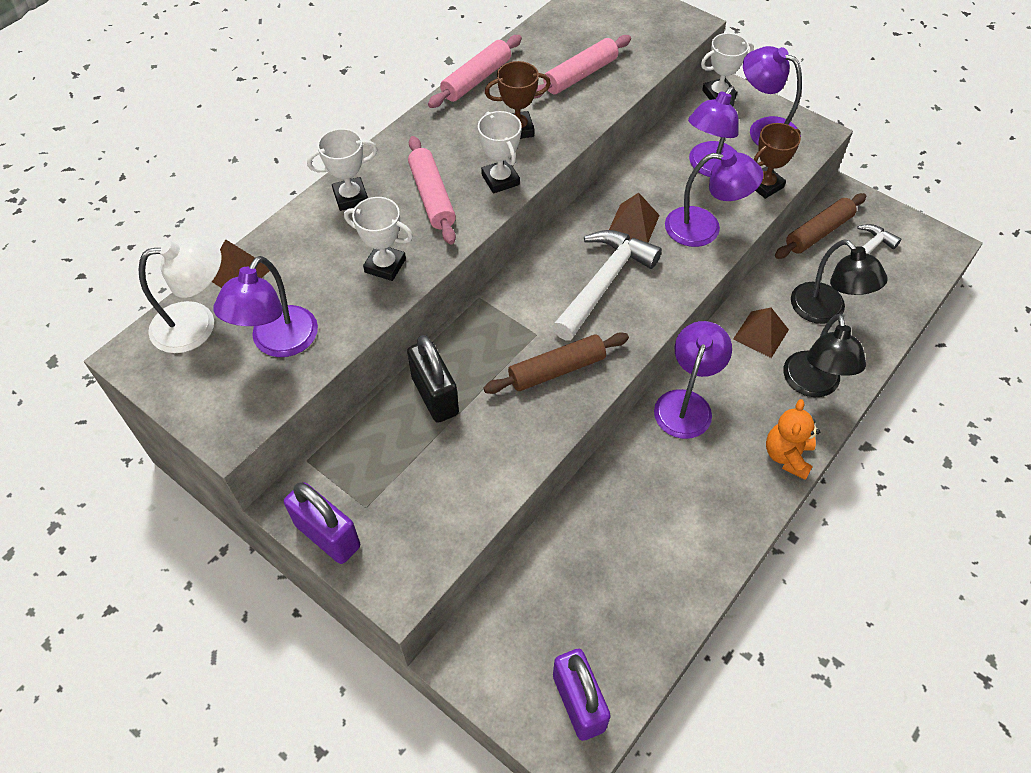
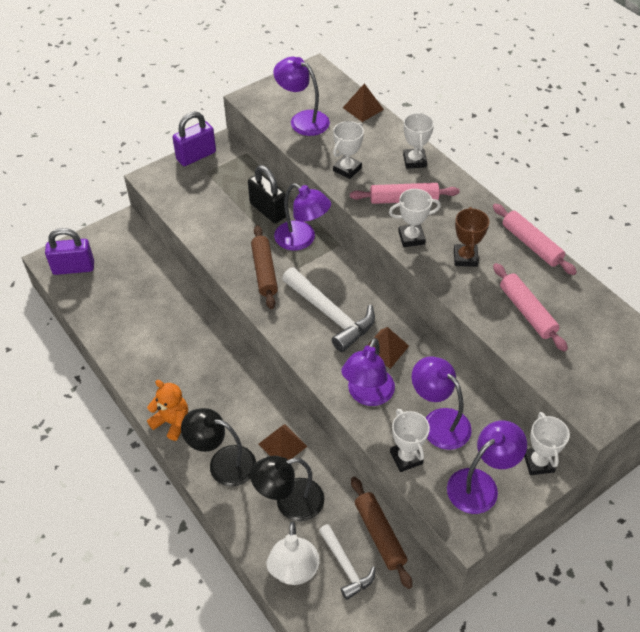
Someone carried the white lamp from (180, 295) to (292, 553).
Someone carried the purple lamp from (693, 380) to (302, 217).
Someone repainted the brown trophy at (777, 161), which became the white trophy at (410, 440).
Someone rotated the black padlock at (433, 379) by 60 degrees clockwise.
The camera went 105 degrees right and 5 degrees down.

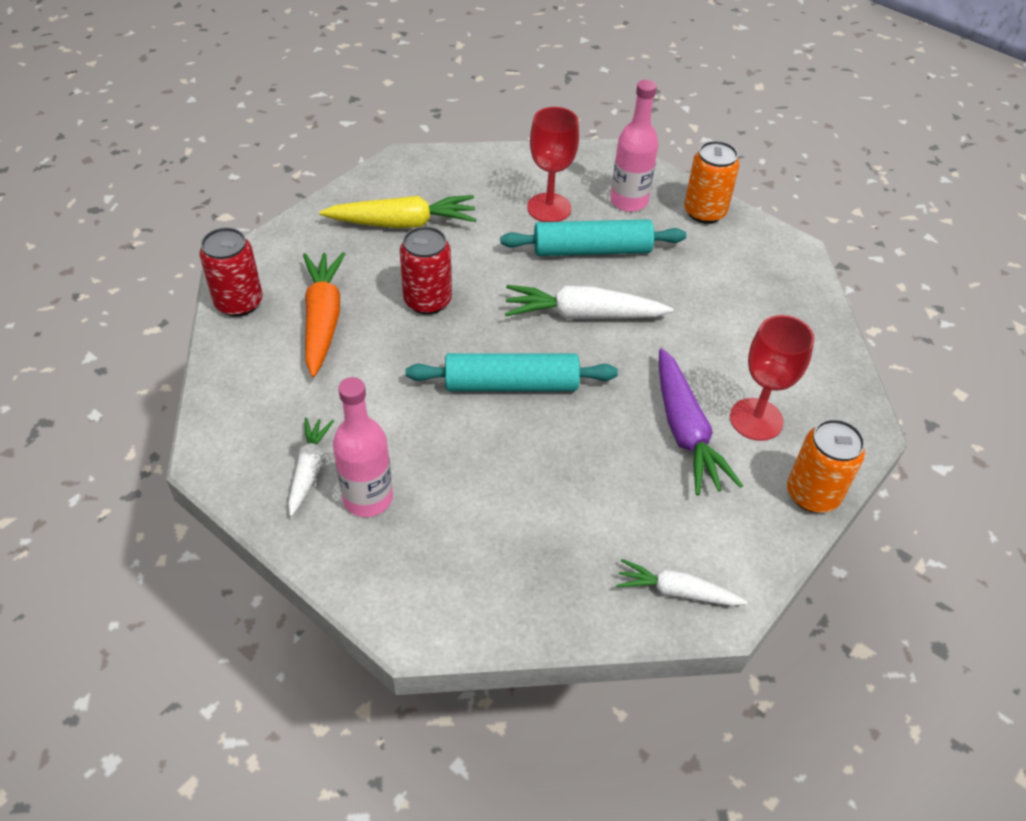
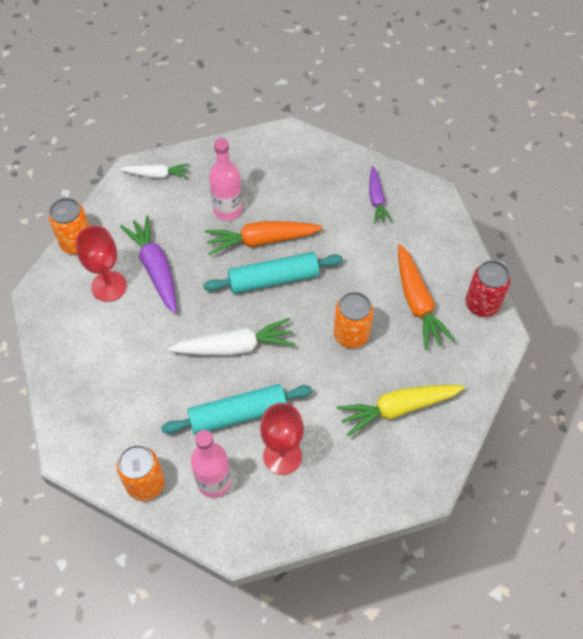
Someone put down the orange carrot at (264, 238).
Someone carried the pink bottle from (363, 447) to (226, 179).
Someone repainted the white carrot at (311, 467), which became the purple carrot at (380, 195).
Someone repainted the red can at (426, 270), which became the orange can at (353, 320).
The camera went 170 degrees right and 10 degrees up.

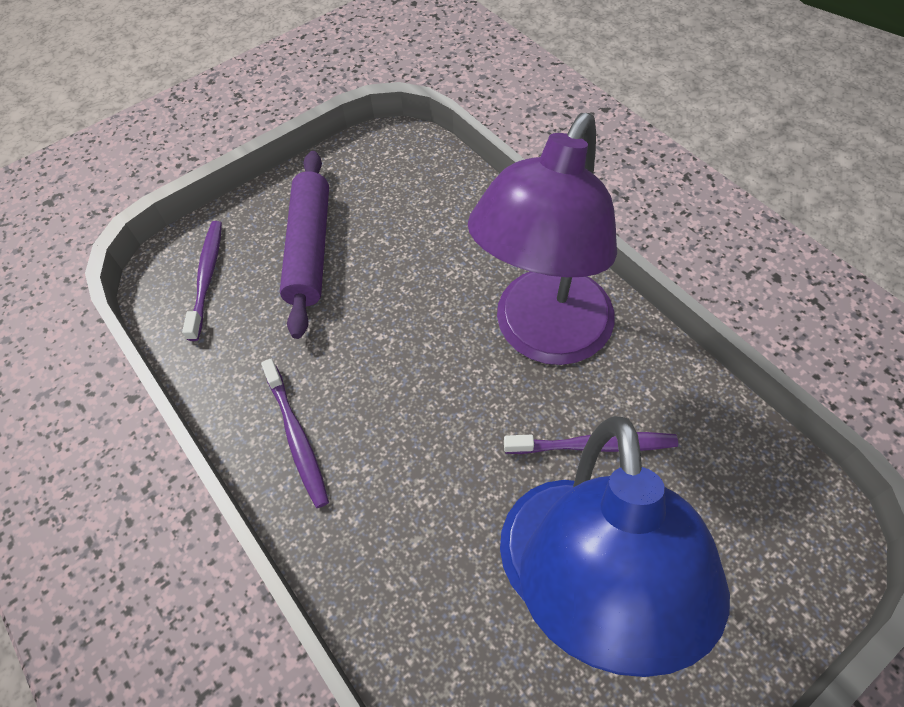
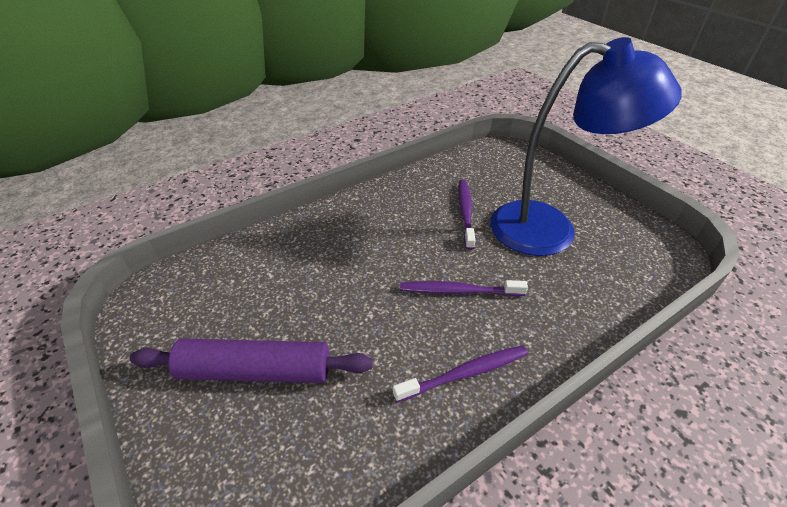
Someone took away the purple lamp at (542, 239).
Someone carried the purple toothbrush from (202, 281) to (464, 288).
The camera went 90 degrees left and 15 degrees down.

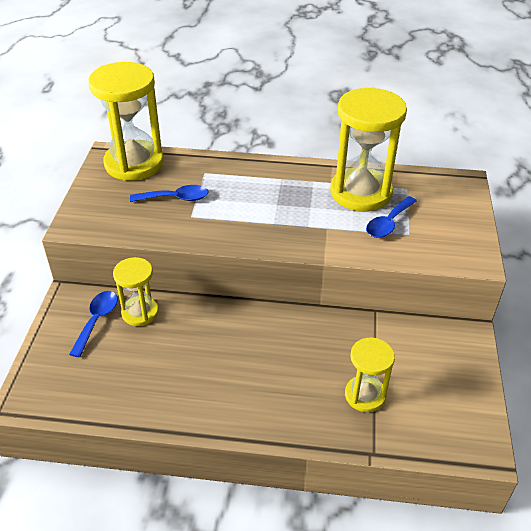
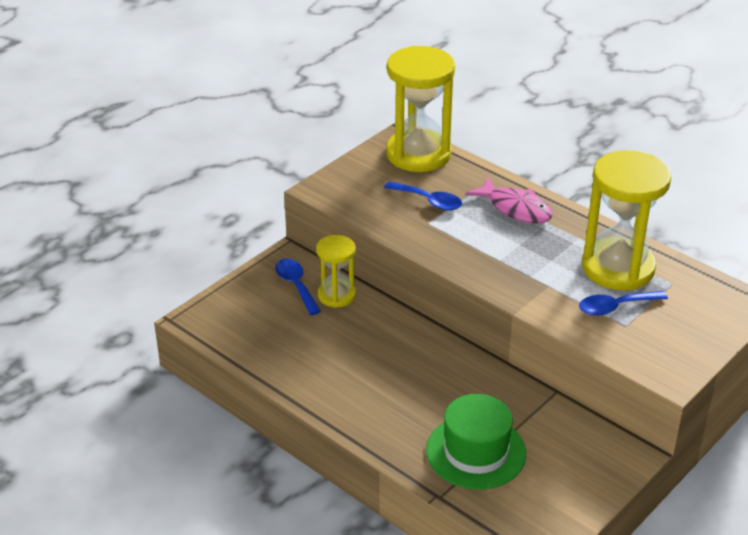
Someone put down the pink fish at (509, 200).
Someone swapped the yellow hourglass at (370, 374) for the green hat at (476, 442).
Someone rotated the blue spoon at (93, 324) by 75 degrees counterclockwise.
The camera went 35 degrees right and 5 degrees down.

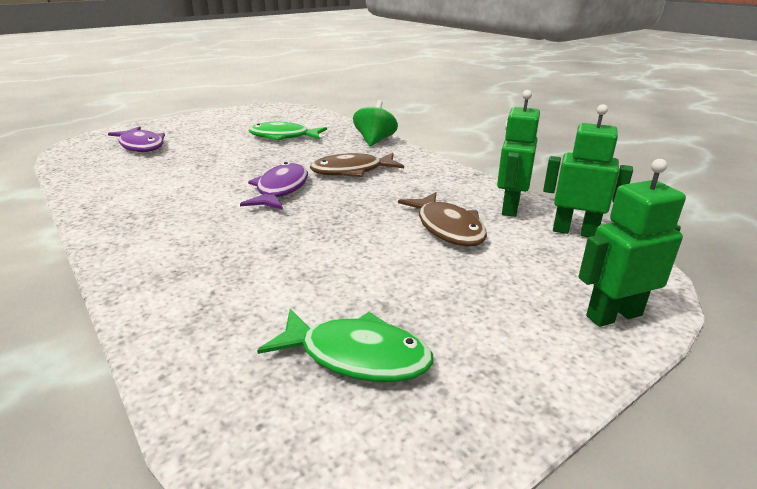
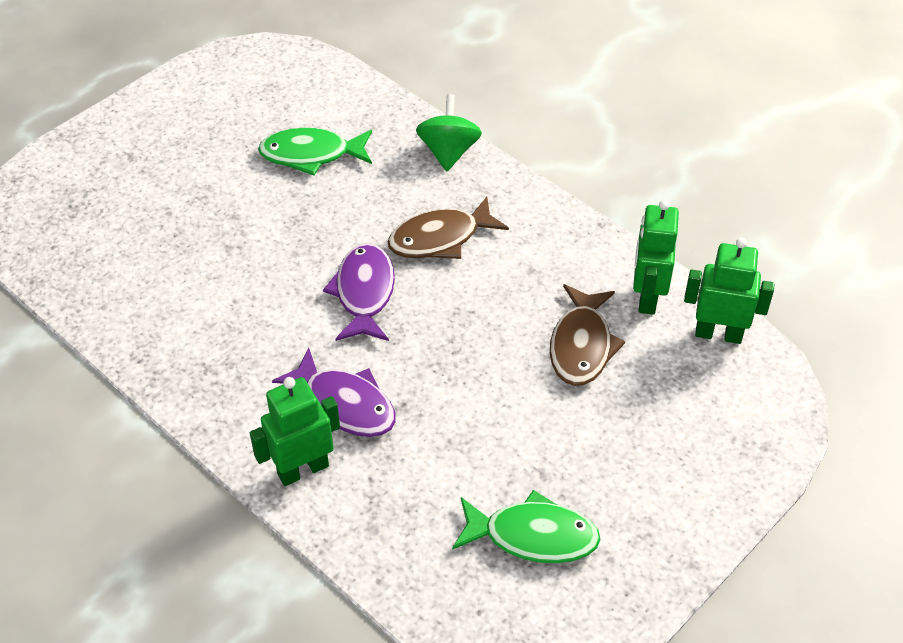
Someone carried the purple fish from (136, 139) to (334, 392).
Someone carried the green robot from (632, 243) to (295, 431).
Someone rotated the brown fish at (442, 219) by 45 degrees clockwise.
The camera went 10 degrees left and 20 degrees up.

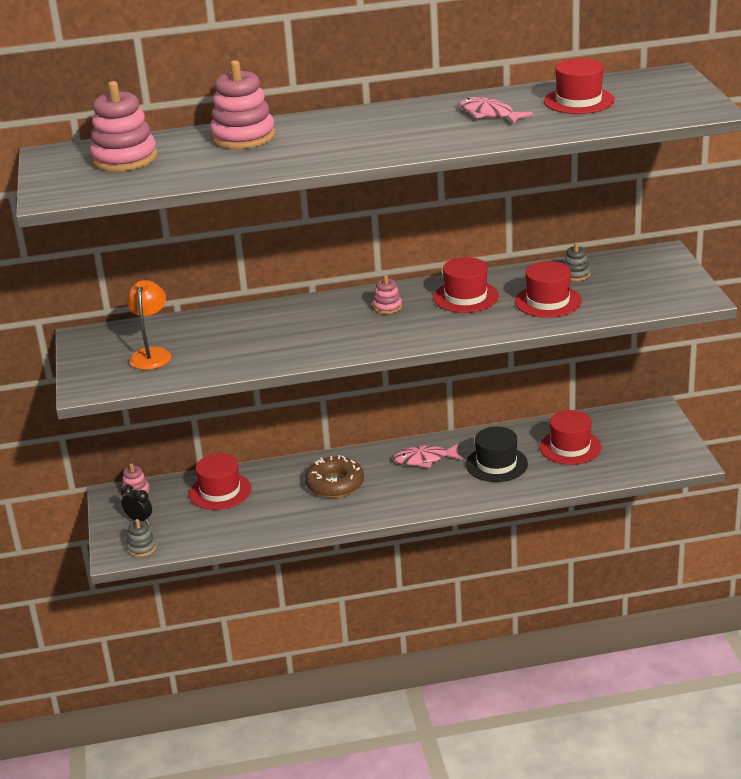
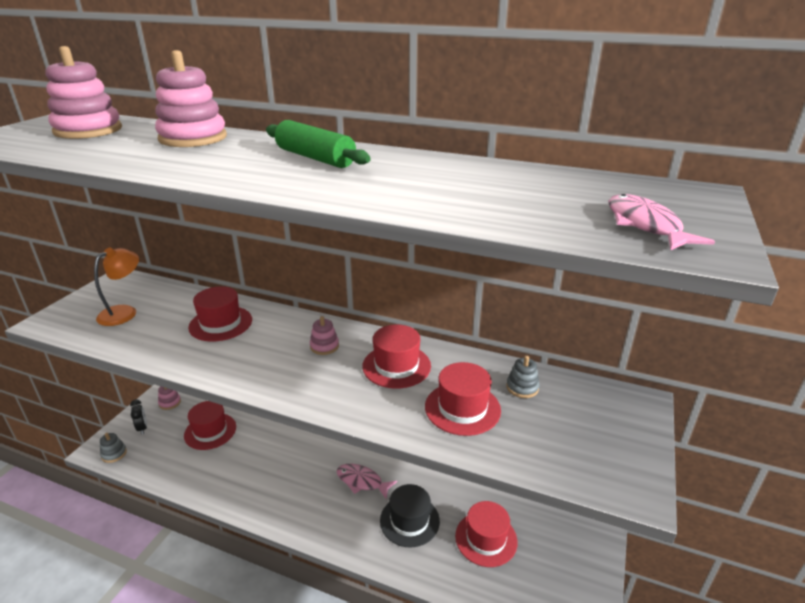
Someone took away the brown donut at (334, 476).
Someone put down the green rolling pin at (318, 144).
Someone carried the pink fish from (496, 110) to (661, 222).
Someone carried the red hat from (579, 86) to (220, 313).
The camera went 30 degrees right and 0 degrees up.

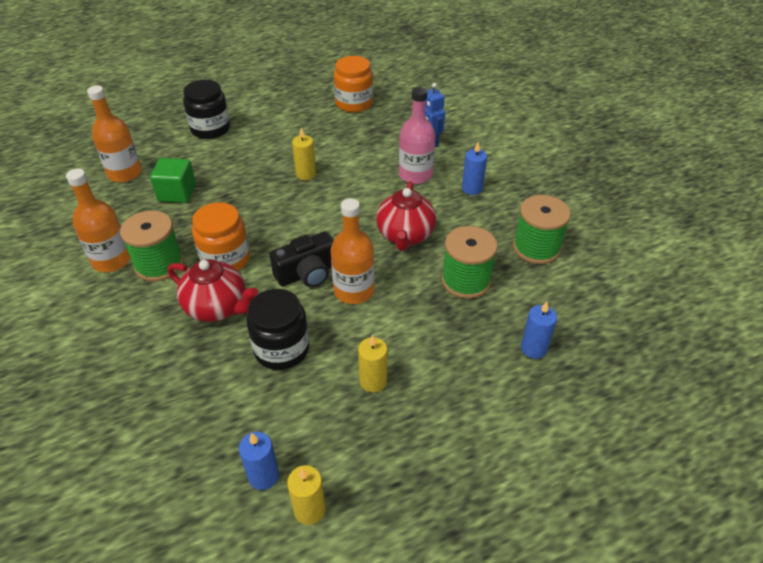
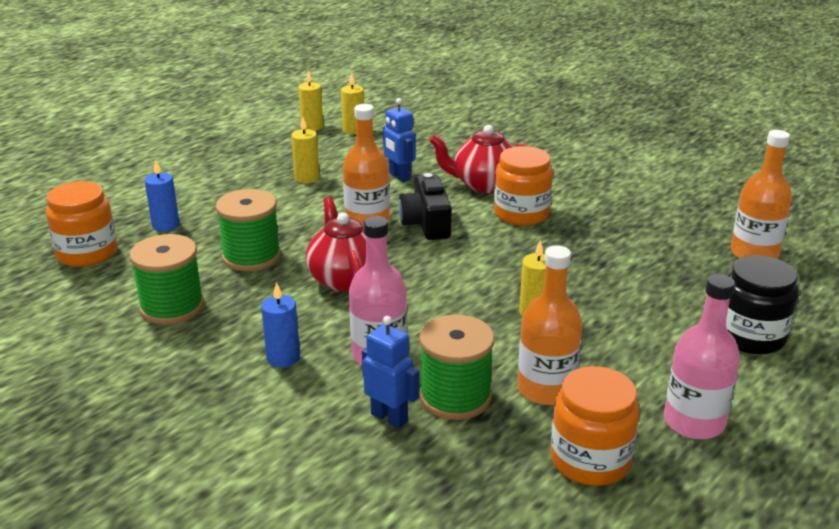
Someone took away the green cube at (173, 180).
Someone put down the orange jar at (81, 224).
Someone put down the pink bottle at (702, 356).
Someone carried the orange bottle from (98, 220) to (550, 325).
Someone carried the green spool from (152, 246) to (456, 367).
Someone swapped the black jar at (278, 329) for the blue robot at (399, 140).
Someone repainted the blue candle at (259, 461), which became the yellow candle at (352, 103).
Someone rotated the black camera at (301, 259) by 45 degrees counterclockwise.
The camera went 155 degrees right and 15 degrees down.

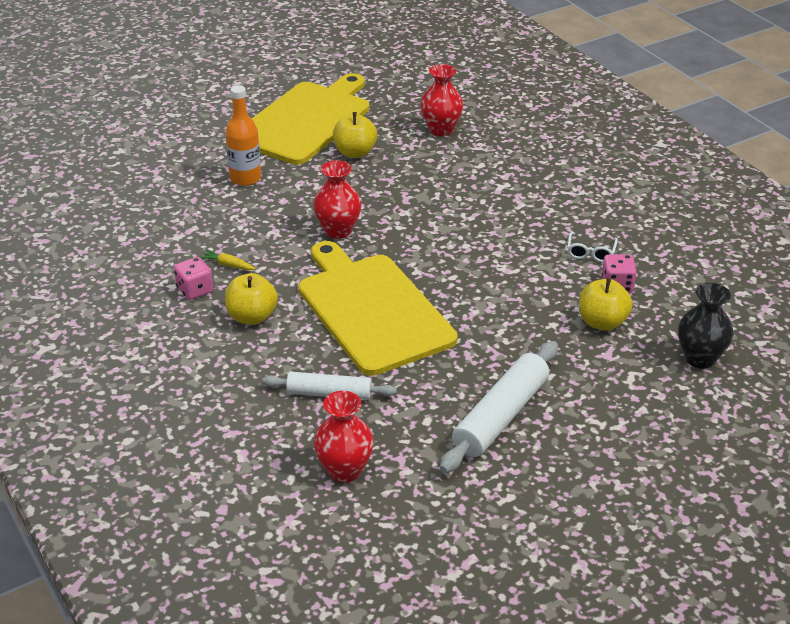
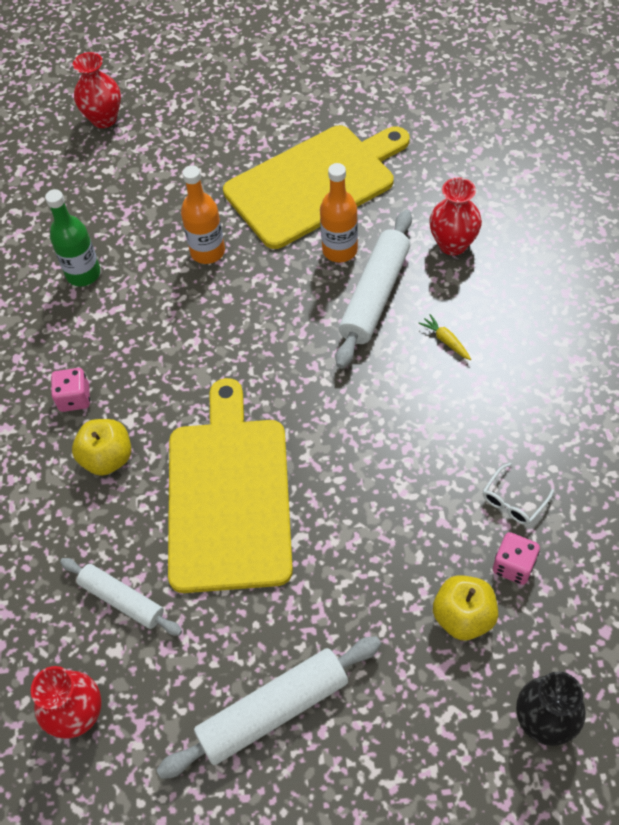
Someone put down the green bottle at (73, 237).
Someone put down the white rolling pin at (373, 289).
Someone carried the yellow carrot from (228, 259) to (444, 337).
Someone carried the red vase from (337, 199) to (97, 90).
Someone swapped the yellow apple at (355, 135) for the orange bottle at (339, 212).
The camera went 30 degrees right and 20 degrees up.

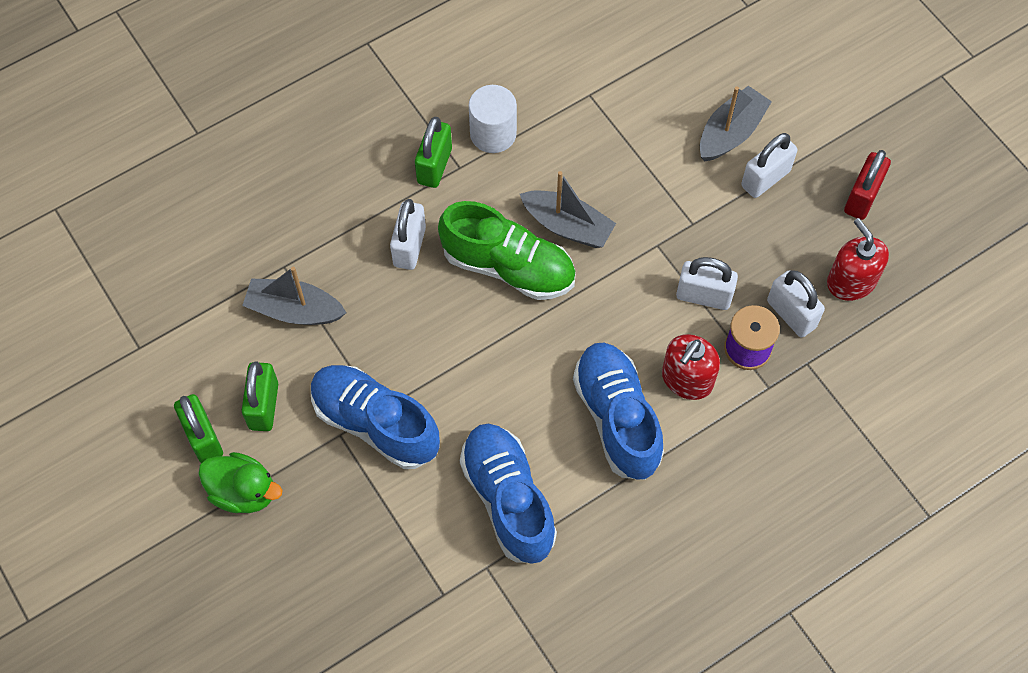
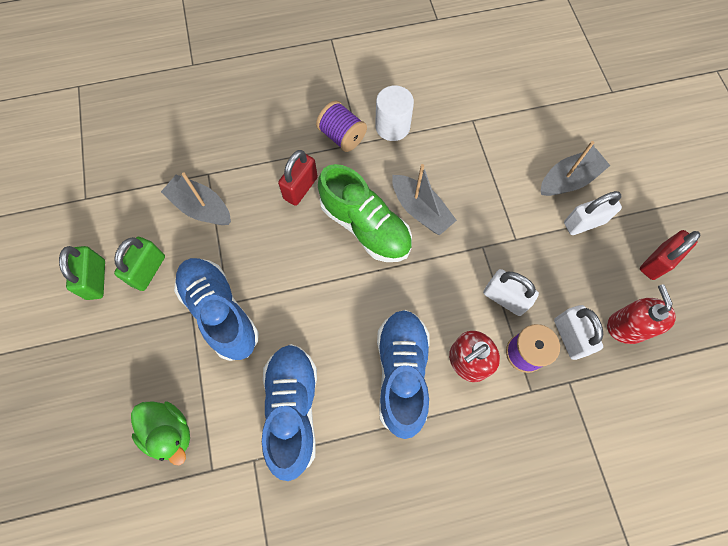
Someone carried the green duck from (240, 482) to (160, 433).
Someone swapped the green padlock at (433, 152) for the purple spool at (341, 126).
Someone repainted the white padlock at (408, 234), which became the red padlock at (298, 178).
The camera went 20 degrees right and 5 degrees up.

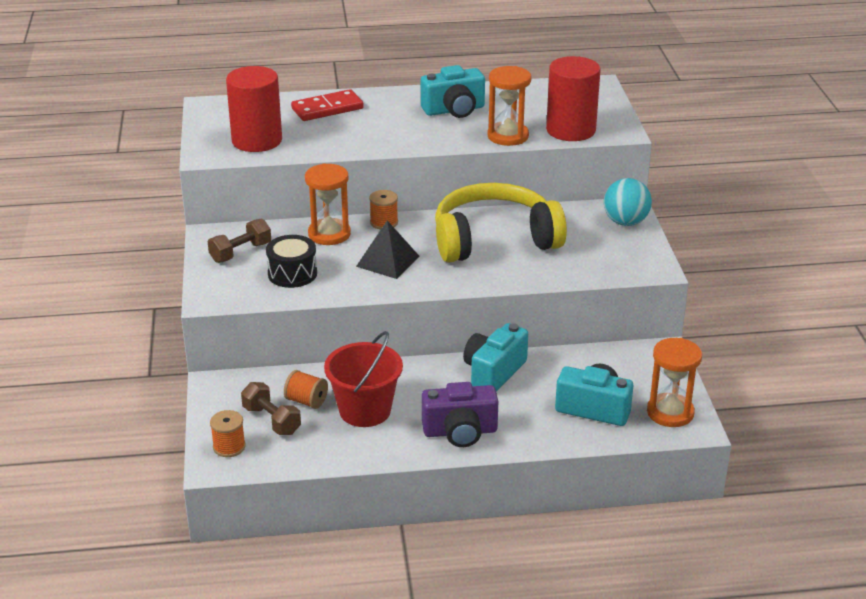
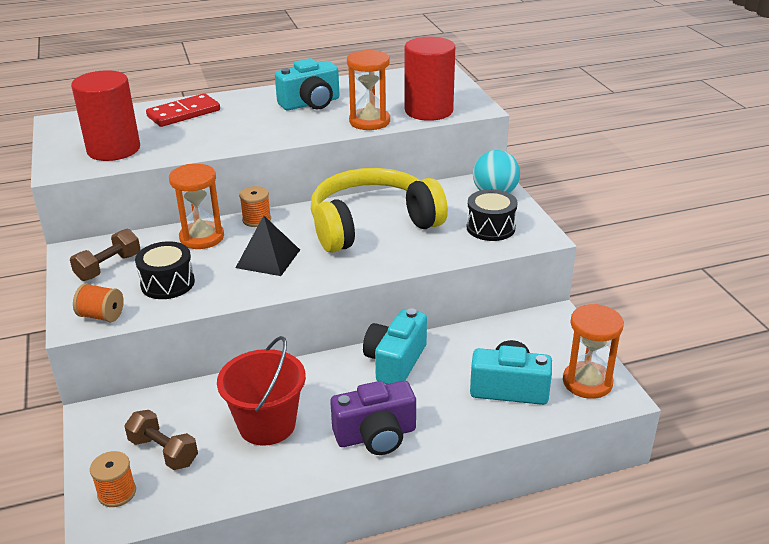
Someone put down the black drum at (492, 215).
Someone carried the orange spool from (306, 389) to (98, 303).
The camera went 10 degrees left and 0 degrees up.

